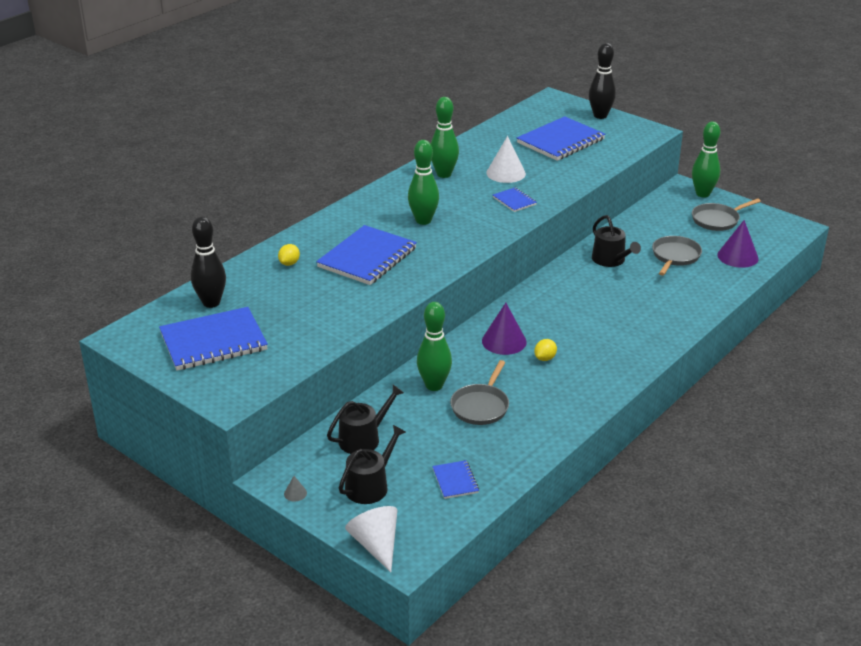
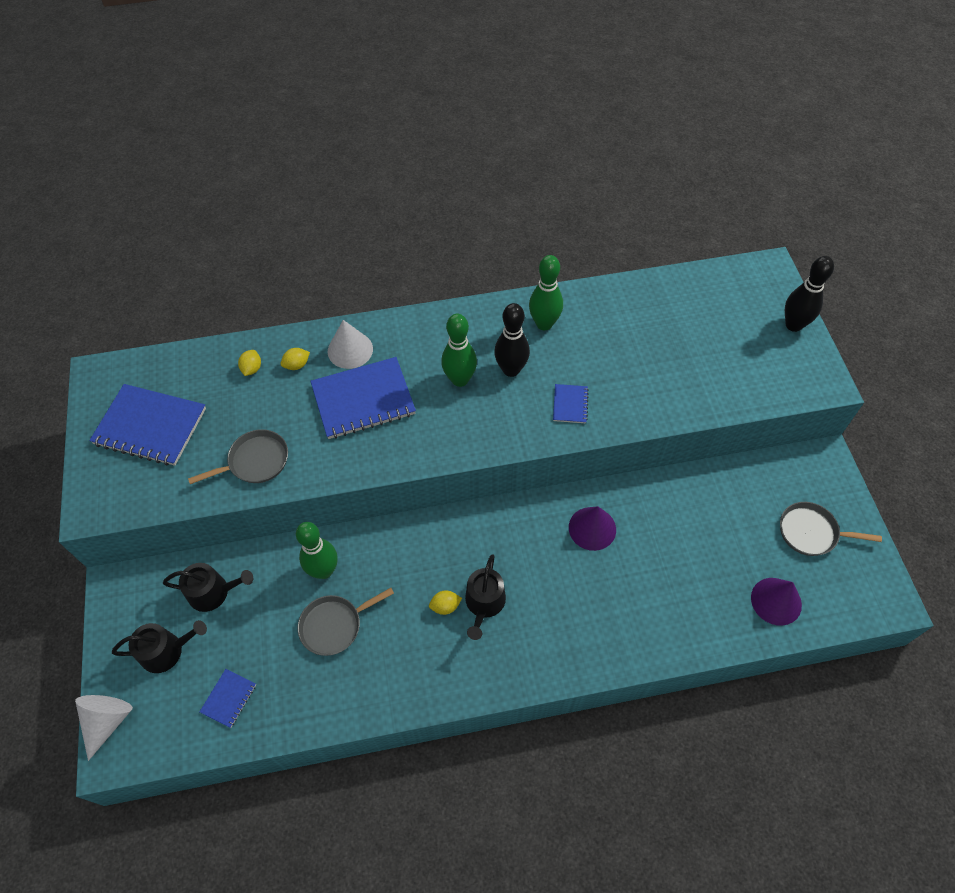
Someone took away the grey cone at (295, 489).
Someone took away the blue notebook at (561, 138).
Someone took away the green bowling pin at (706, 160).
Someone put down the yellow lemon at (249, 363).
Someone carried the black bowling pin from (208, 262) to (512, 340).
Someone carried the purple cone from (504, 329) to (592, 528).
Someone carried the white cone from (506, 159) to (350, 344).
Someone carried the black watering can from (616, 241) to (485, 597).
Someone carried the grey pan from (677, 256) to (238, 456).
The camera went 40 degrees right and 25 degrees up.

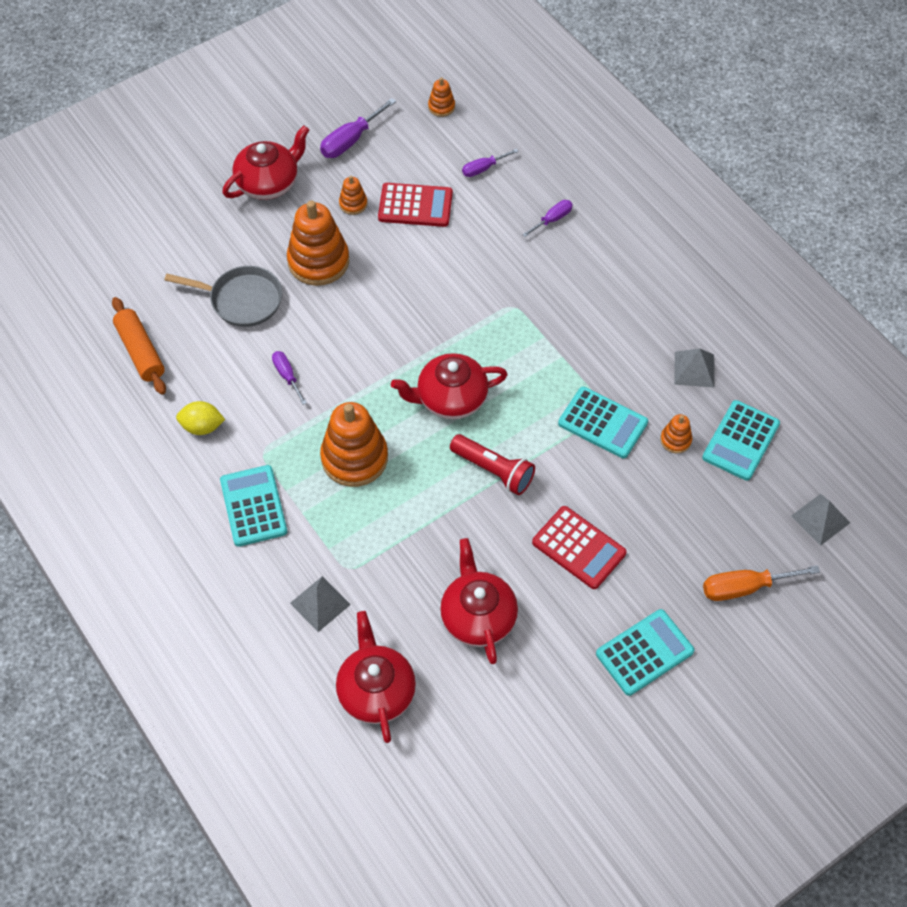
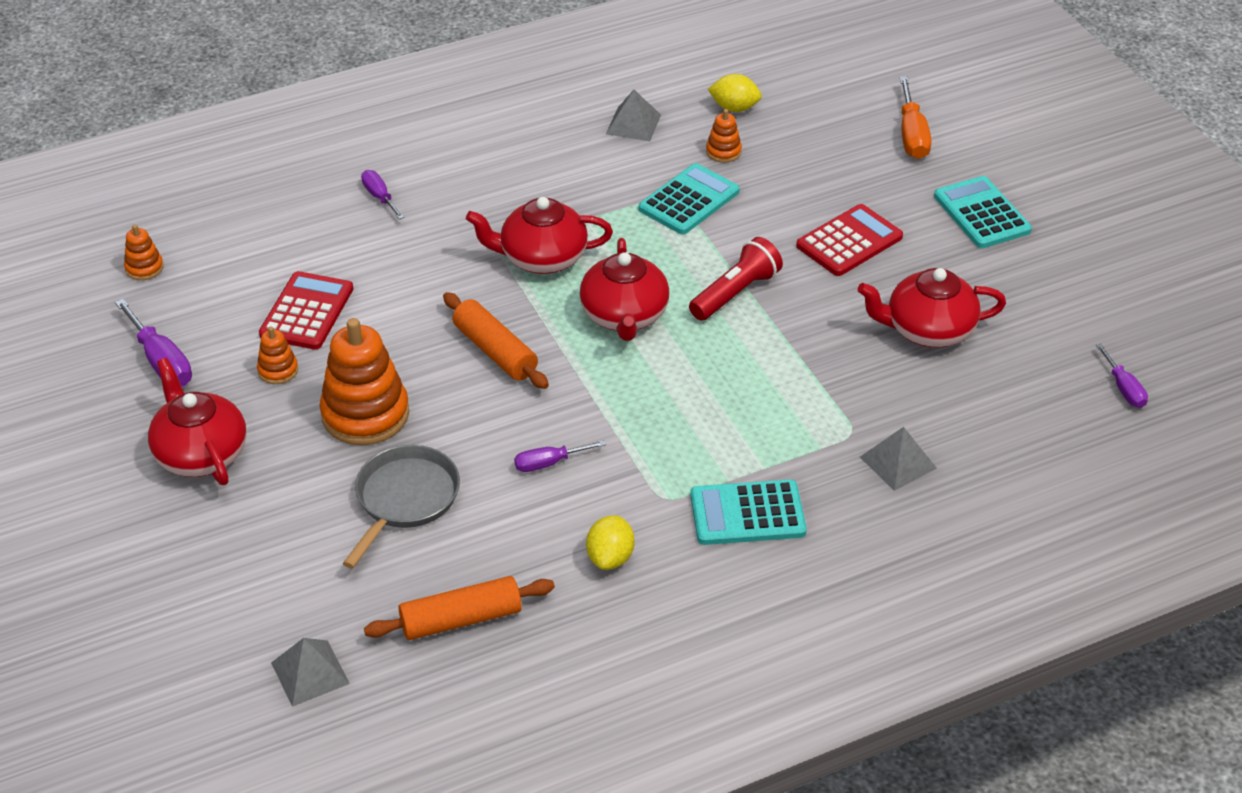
Someone took away the orange stacking toy at (354, 444).
Someone put down the orange rolling pin at (496, 340).
Someone carried the red teapot from (376, 677) to (539, 235).
Someone carried the purple screwdriver from (490, 163) to (1122, 375).
Someone carried the grey pyramid from (820, 520) to (310, 672).
Someone swapped the turquoise calculator at (741, 440) for the yellow lemon at (735, 93).
The camera went 80 degrees left and 15 degrees down.

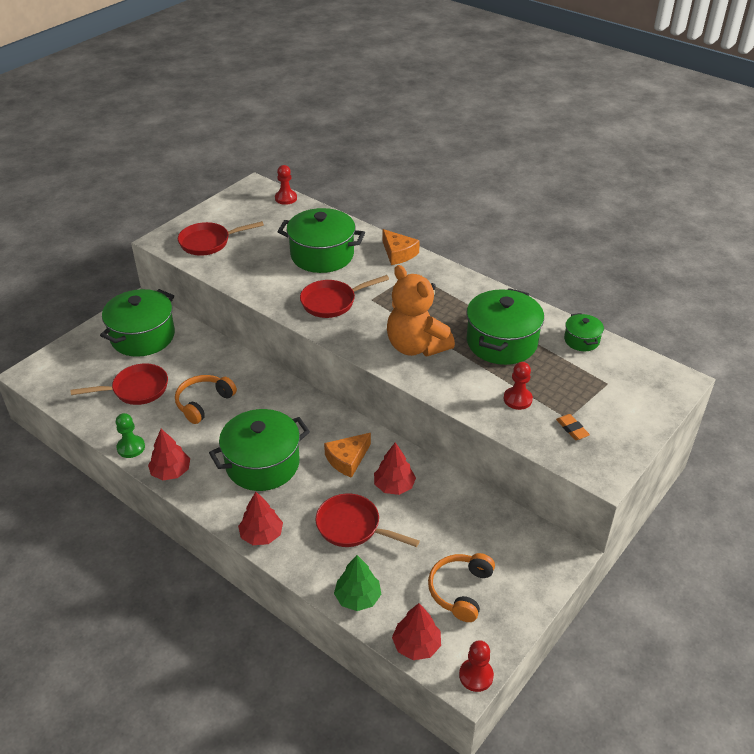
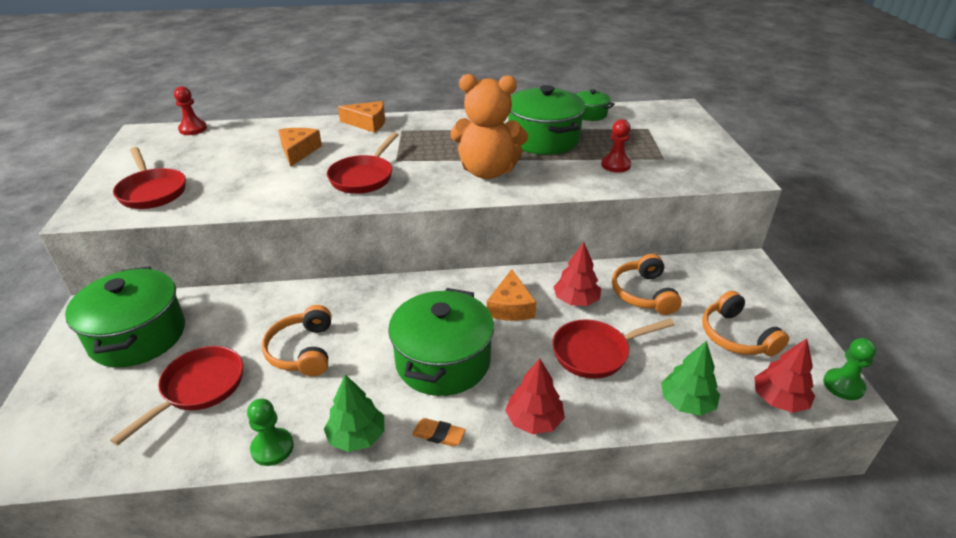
Someone put down the orange headphones at (647, 284).
Someone carried the orange eraser from (573, 427) to (439, 432).
Someone swapped the green pot at (321, 240) for the orange cheese at (300, 147).
Someone repainted the red tree at (169, 454), which became the green tree at (354, 413).
Someone repainted the red pawn at (476, 666), which became the green pawn at (850, 369).
Someone rotated the red pan at (221, 238) by 60 degrees counterclockwise.
The camera went 45 degrees left and 5 degrees down.

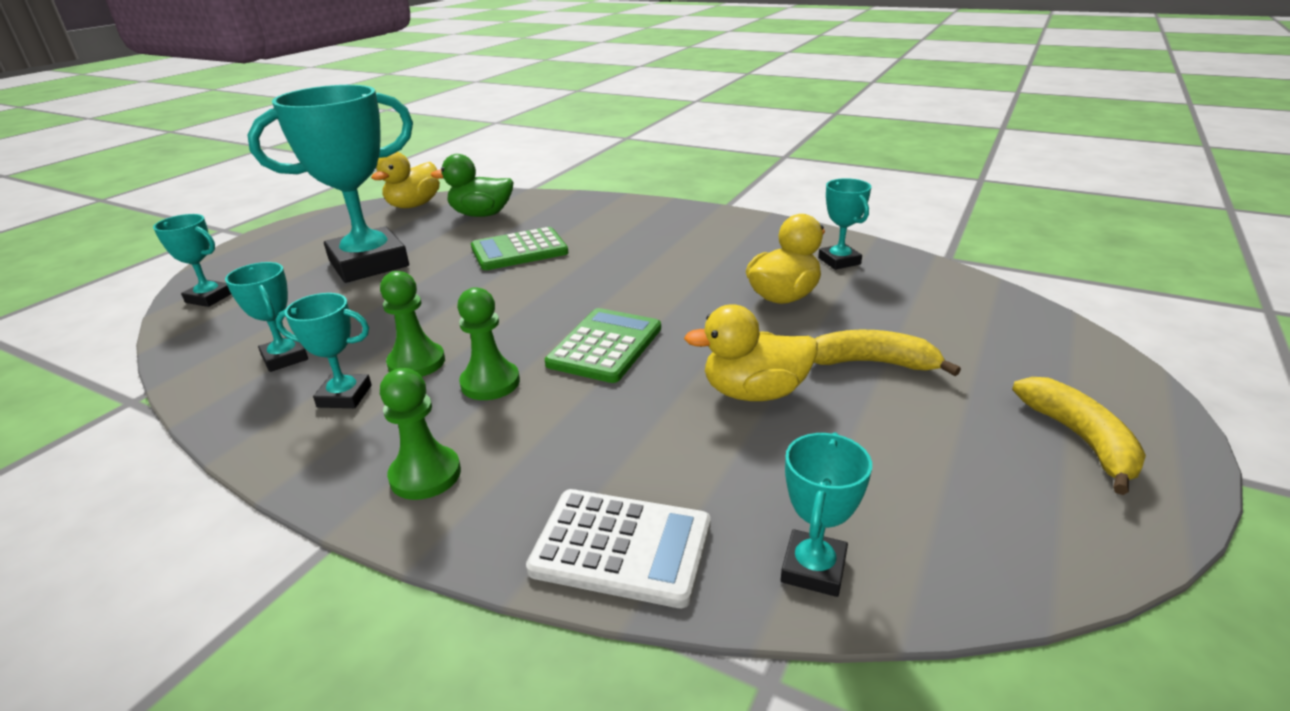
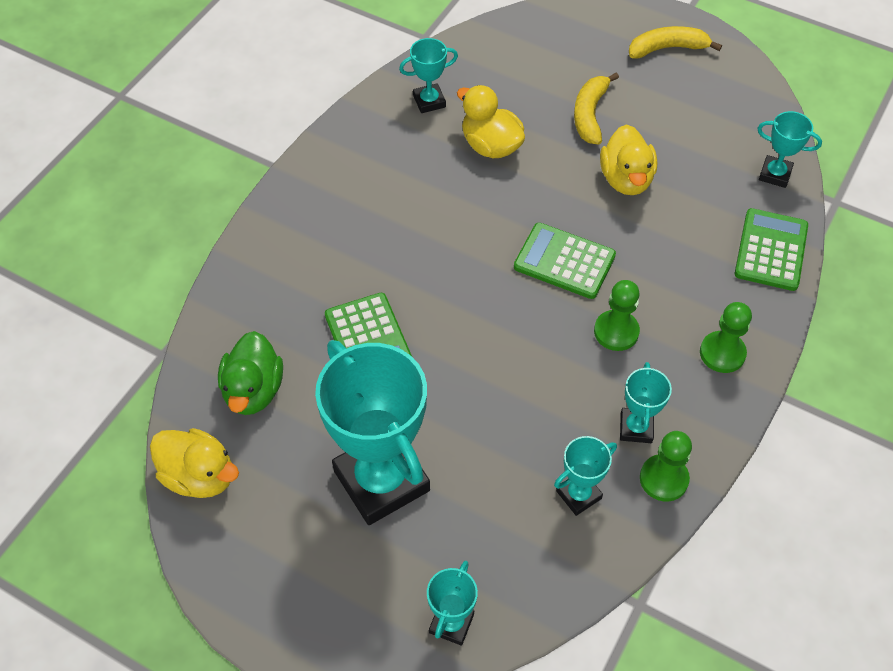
Someone carried the green pawn from (412, 324) to (666, 466).
Someone repainted the white calculator at (618, 548), which became the green calculator at (771, 249).
The camera went 90 degrees left and 25 degrees up.

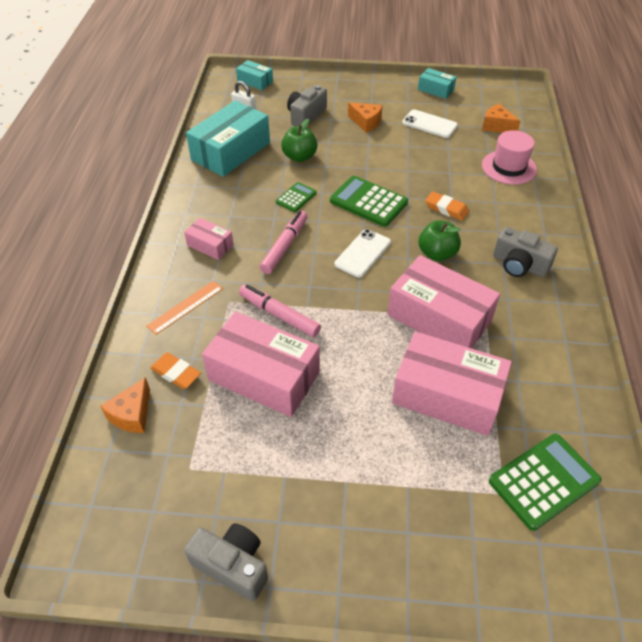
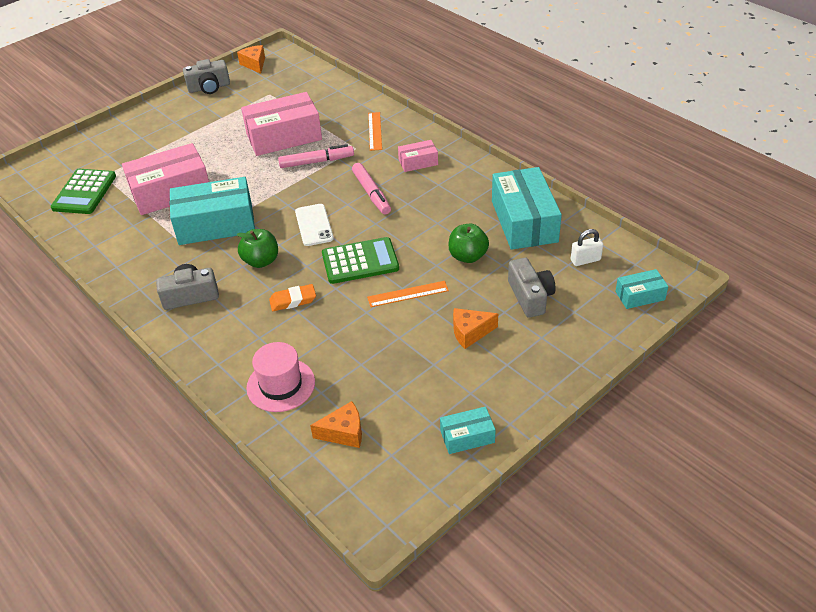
Someone took away the orange eraser at (175, 371).
Someone took away the green calculator at (296, 197).
Someone took away the white phone at (430, 123).
Someone put down the orange ruler at (408, 294).
Someone carried the orange cheese from (125, 405) to (251, 59).
Someone repainted the pink box at (443, 302), which became the turquoise box at (212, 211).
The camera went 135 degrees right and 5 degrees down.

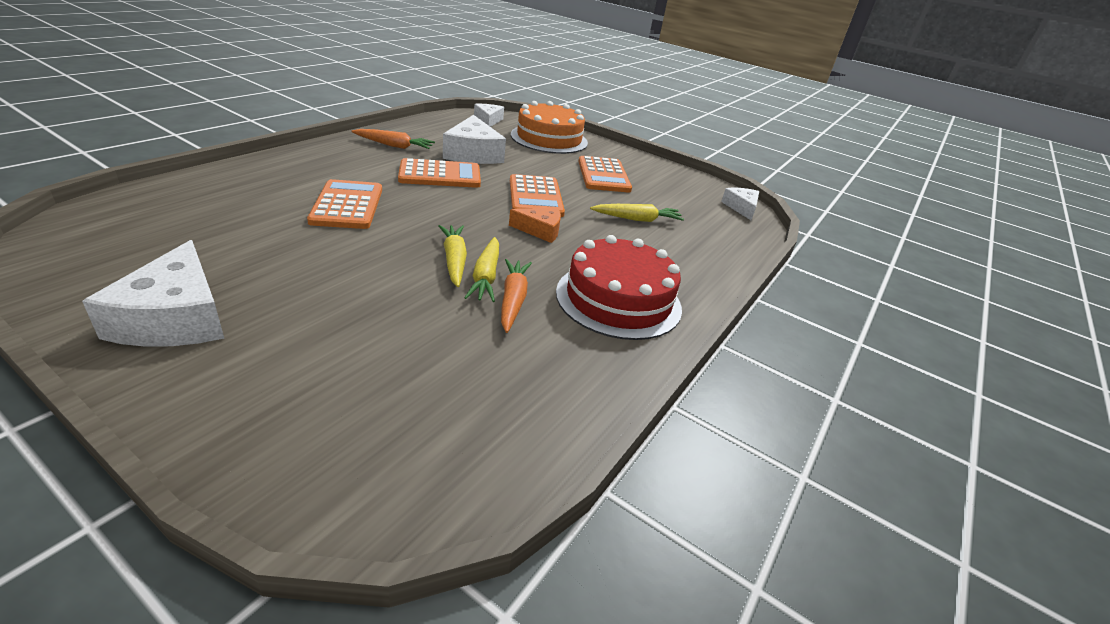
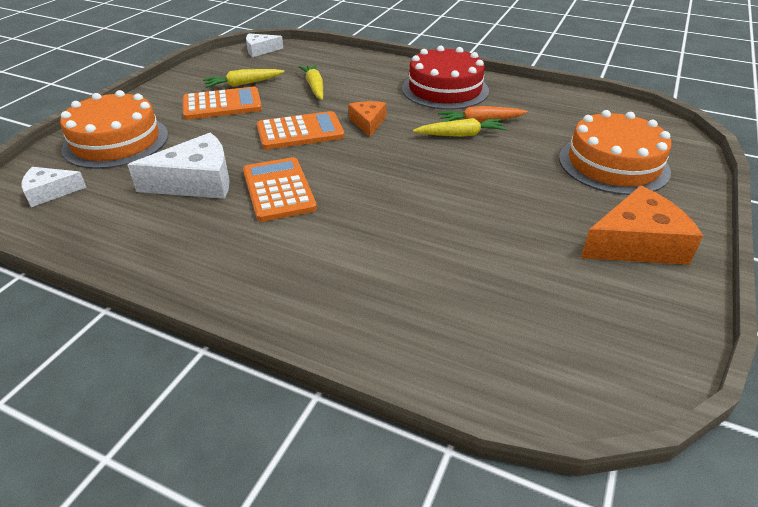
Someone took away the orange calculator at (344, 204).
Someone took away the orange carrot at (393, 139).
Someone put down the orange cake at (615, 152).
Someone carried the yellow carrot from (452, 256) to (244, 78).
Someone repainted the white cheese at (153, 293), which became the orange cheese at (642, 225).
The camera went 95 degrees left and 5 degrees up.

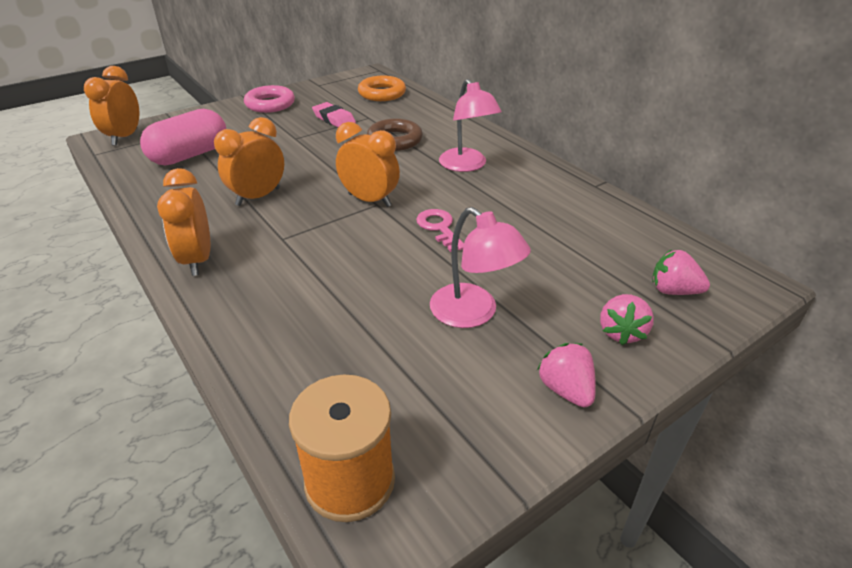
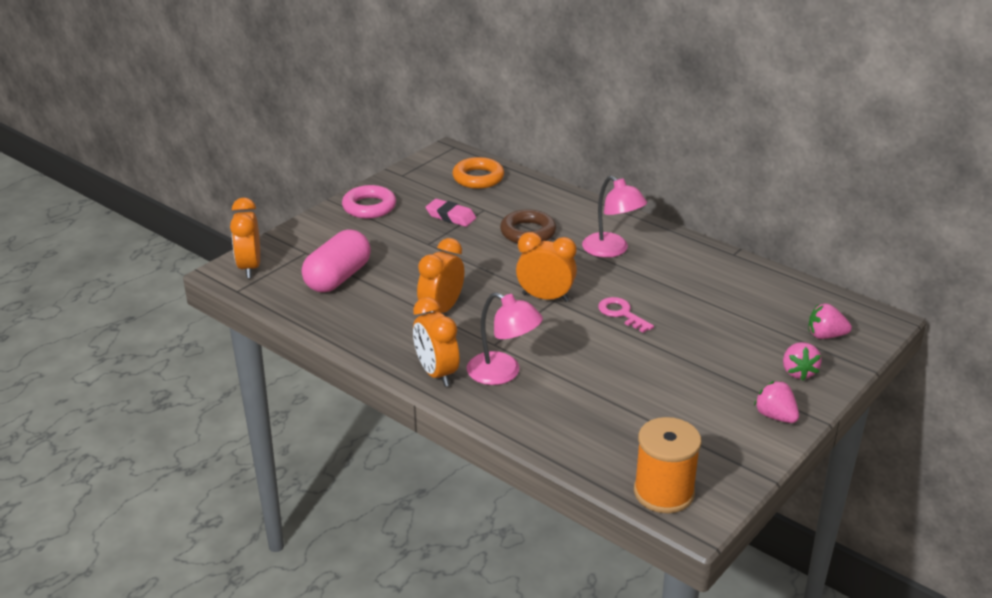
Someone carried the pink lamp from (480, 267) to (505, 338).
The camera went 15 degrees left and 5 degrees down.

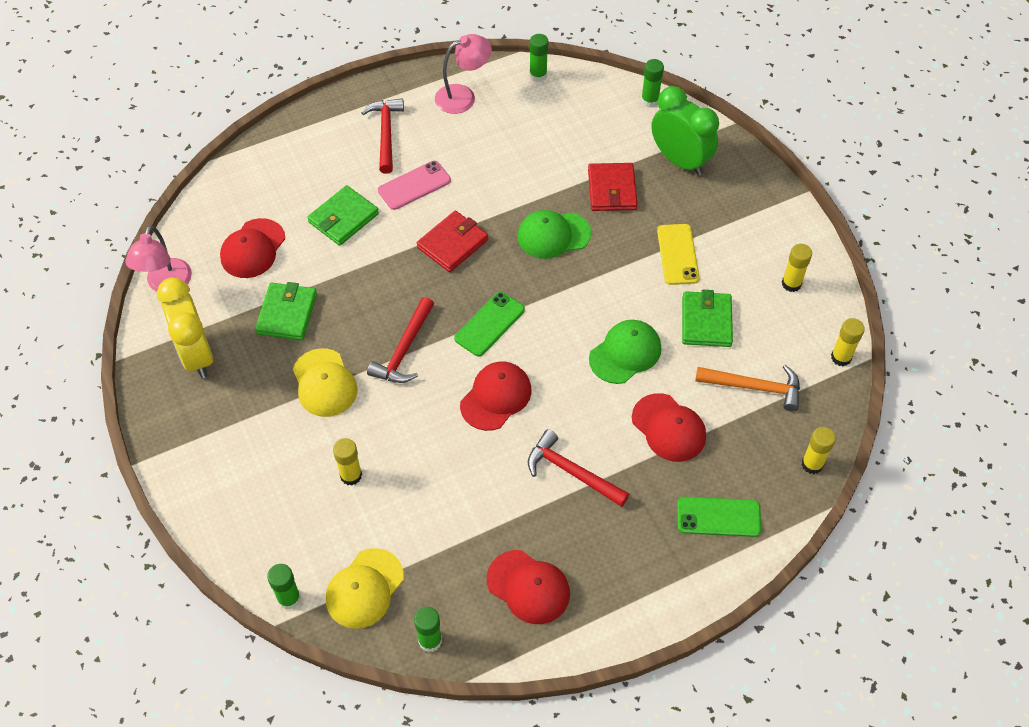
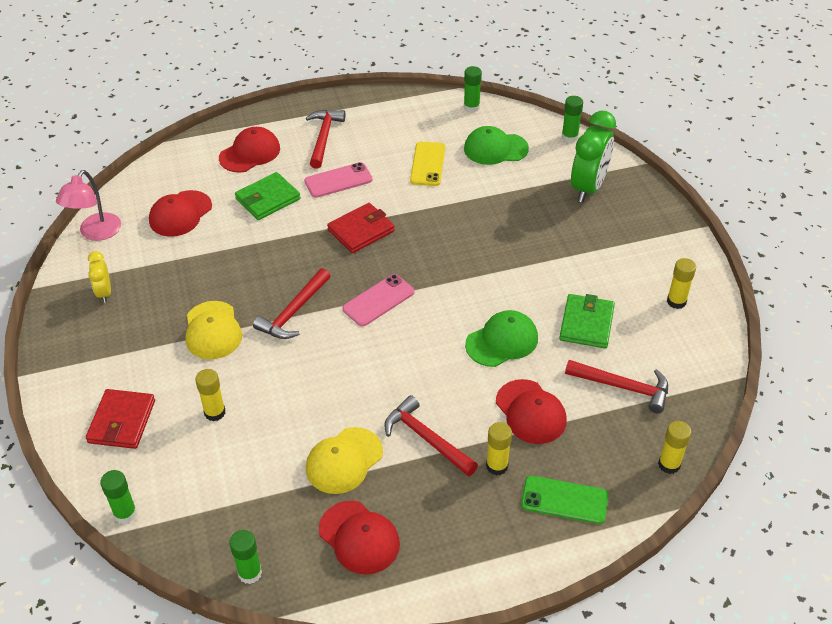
Someone took away the green wallet at (286, 311).
Someone took away the pink lamp at (463, 74).
Someone carried the yellow cap from (365, 588) to (344, 460).
Someone carried the red cap from (496, 396) to (249, 150).
Someone carried the green cap from (554, 234) to (496, 145).
Someone carried the red wallet from (613, 187) to (120, 419).
Someone carried the yellow phone from (678, 254) to (427, 164).
Someone carried the yellow glue stick from (848, 342) to (499, 449).
Someone repainted the green phone at (489, 324), which became the pink phone at (378, 300).
Someone repainted the orange hammer at (747, 388), which became the red hammer at (616, 387).
Someone rotated the green clock at (685, 131) by 60 degrees clockwise.
Someone scaled the yellow clock at (185, 327) by 0.52.
The camera went 10 degrees right and 10 degrees down.

